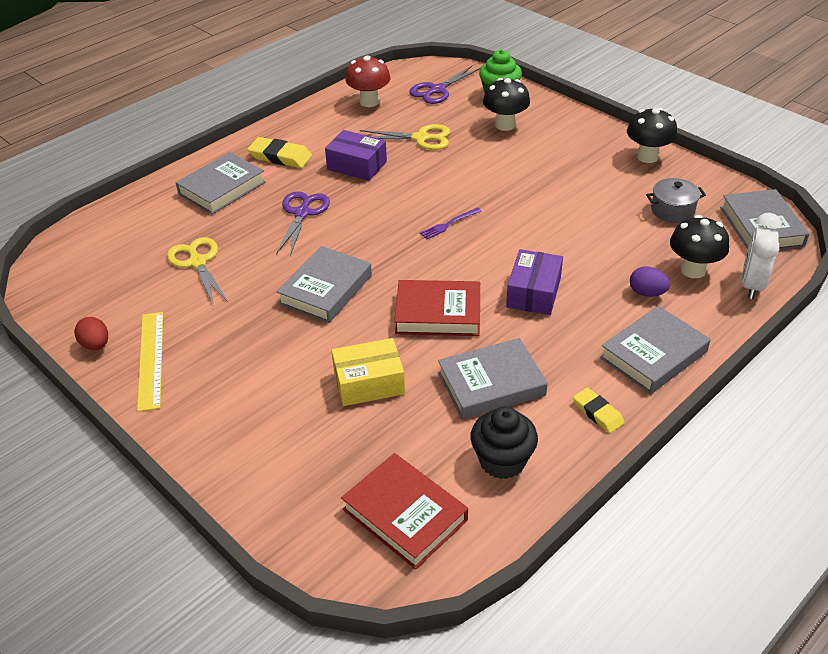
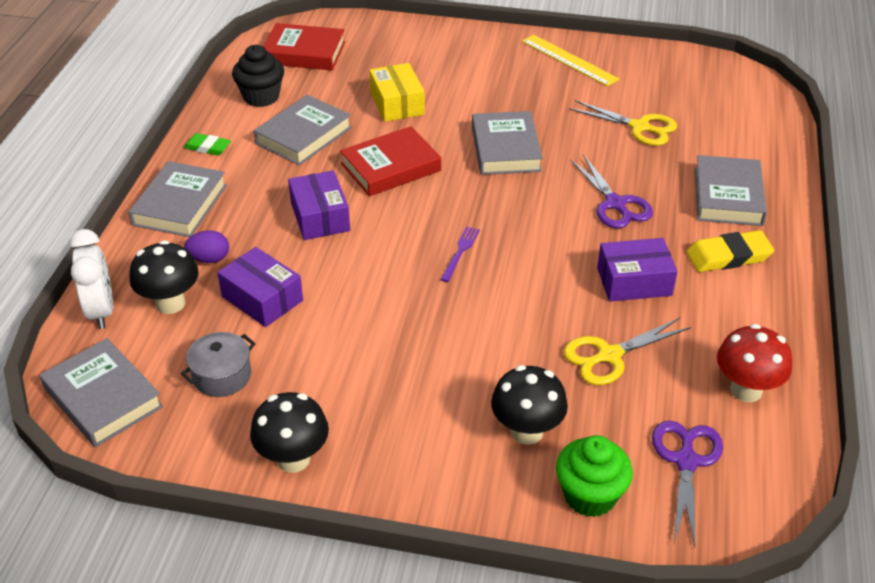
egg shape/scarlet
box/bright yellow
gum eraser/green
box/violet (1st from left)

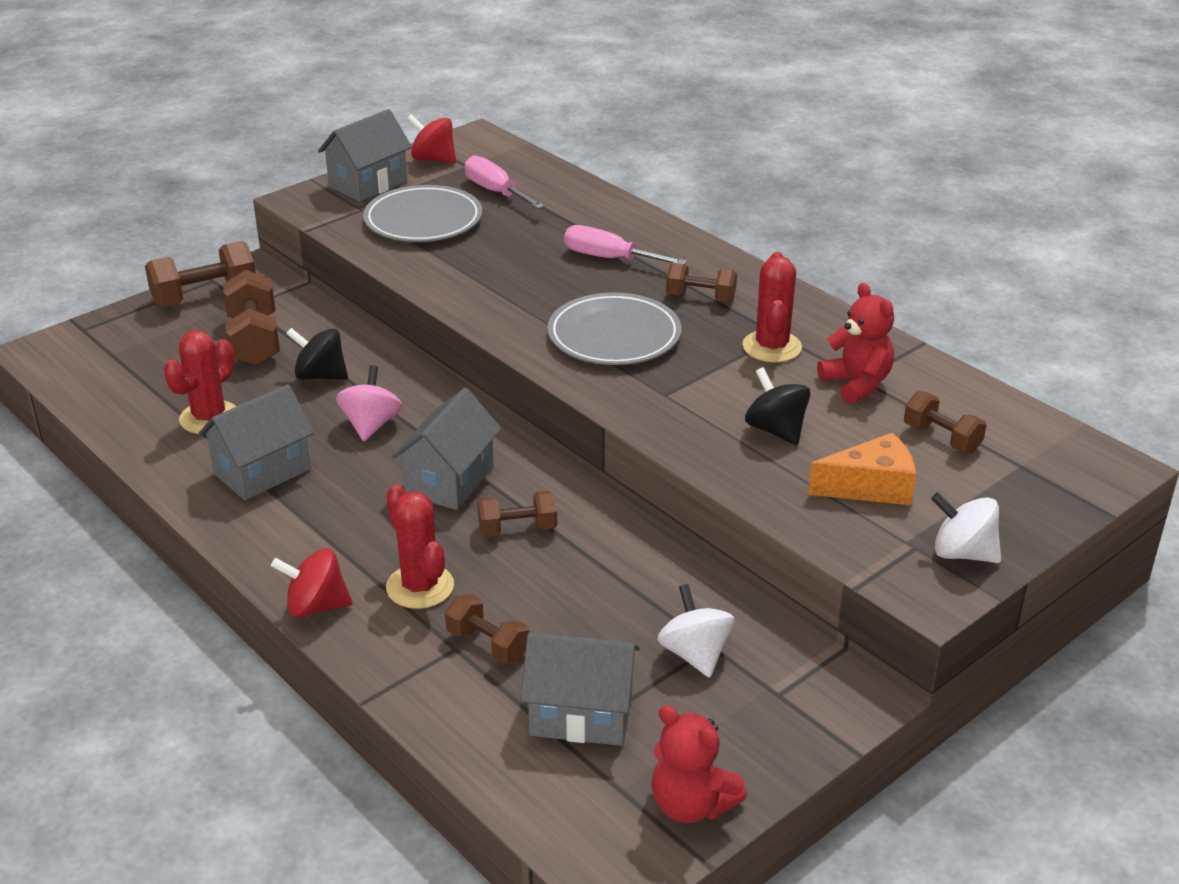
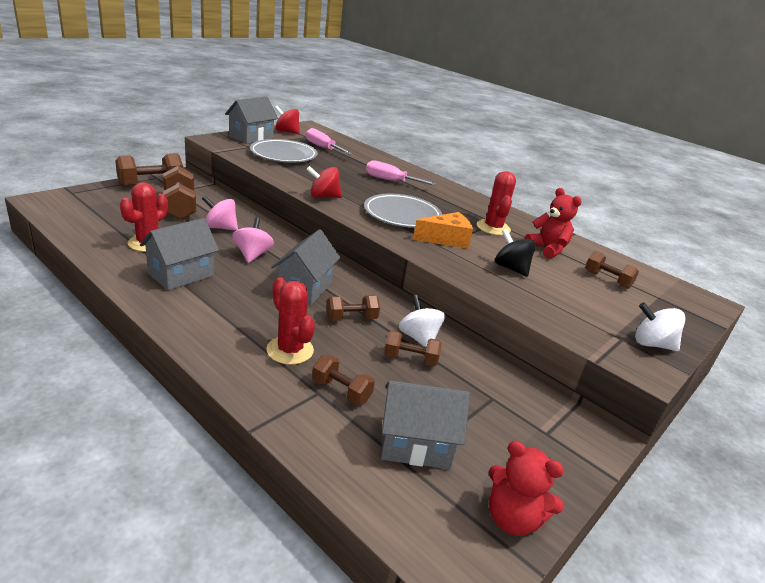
hand weight/russet (5th from left)
whirligig/rose-pink (1st from left)
cheese/orange-coloured
whirligig/scarlet (2nd from left)
whirligig/snow-white (1st from left)

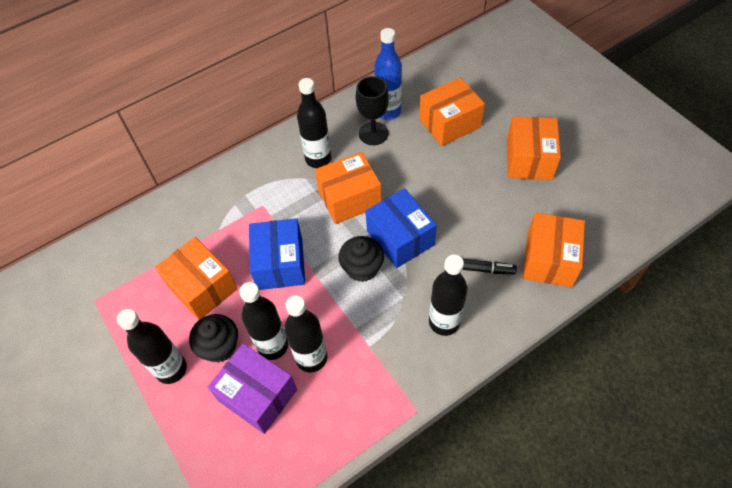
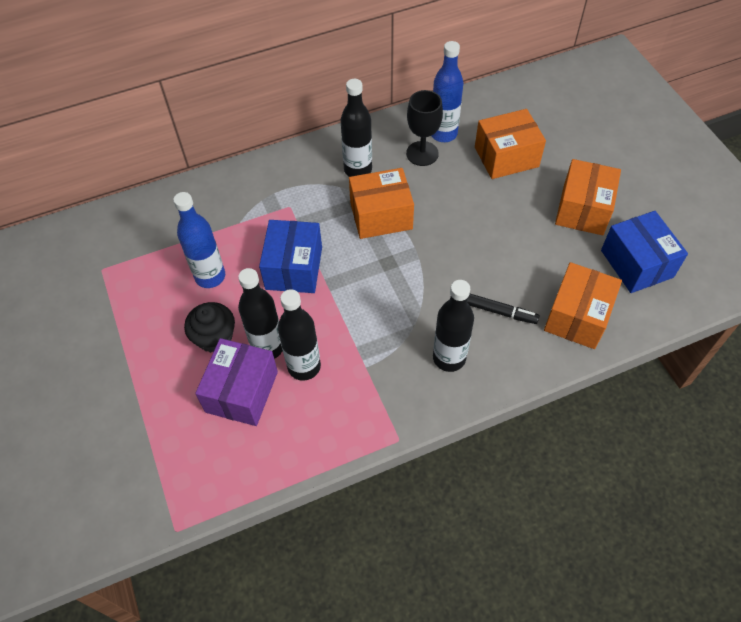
box/royal blue (2nd from left)
cupcake/ebony (2nd from left in the first image)
bottle/royal blue (1st from left)
bottle/ebony (1st from left in the first image)
box/violet

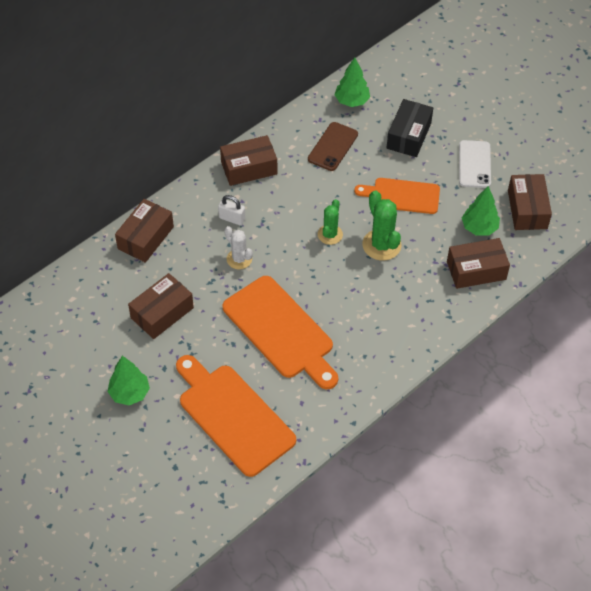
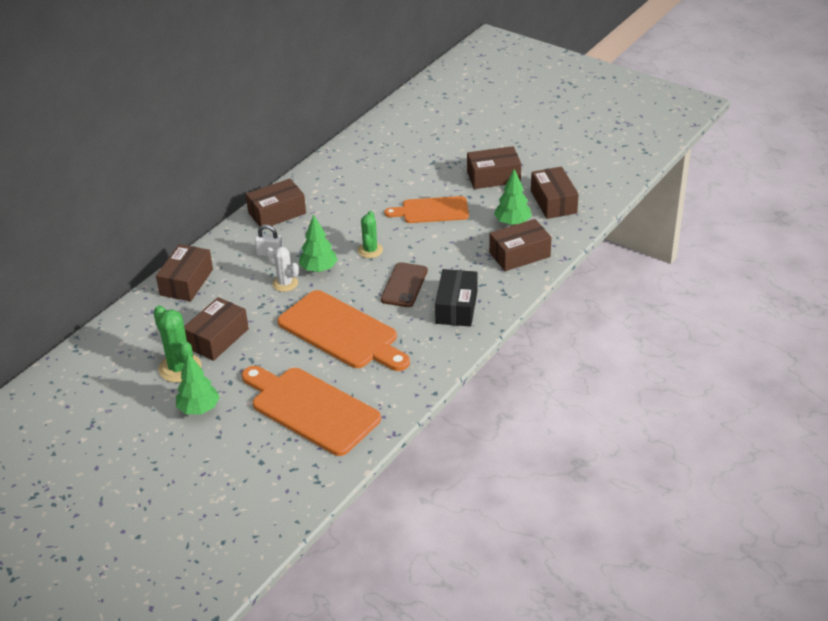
tree/green (2nd from left)
box/ebony
mobile phone/russet
box/russet (4th from left)
saguaro cactus/green (1st from left)

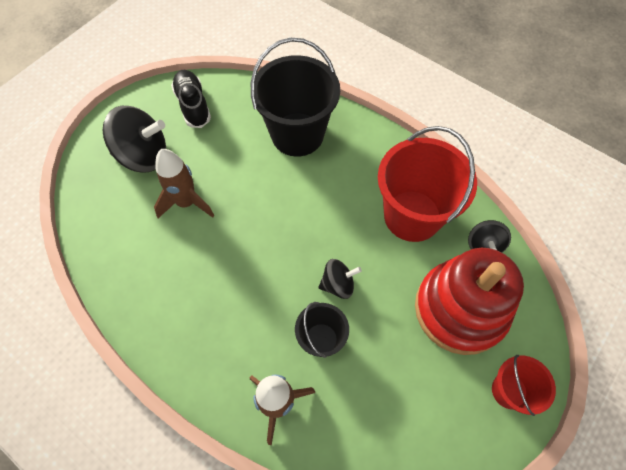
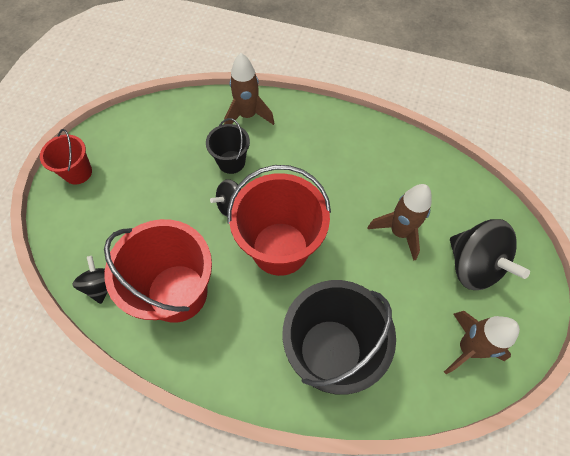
rocket/russet (3rd from left)
whirligig/ebony (3rd from left)
stacking rings/scarlet
pail/scarlet (3rd from left)

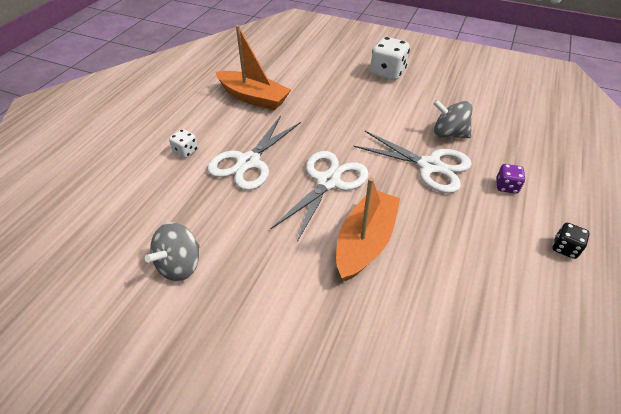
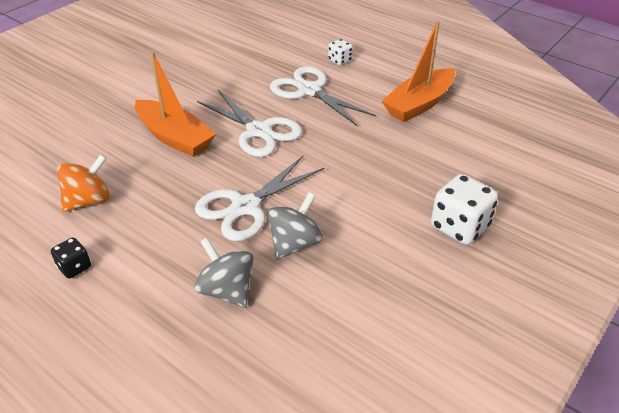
game die/violet
whirligig/ash-grey (1st from left)
whirligig/orange-coloured

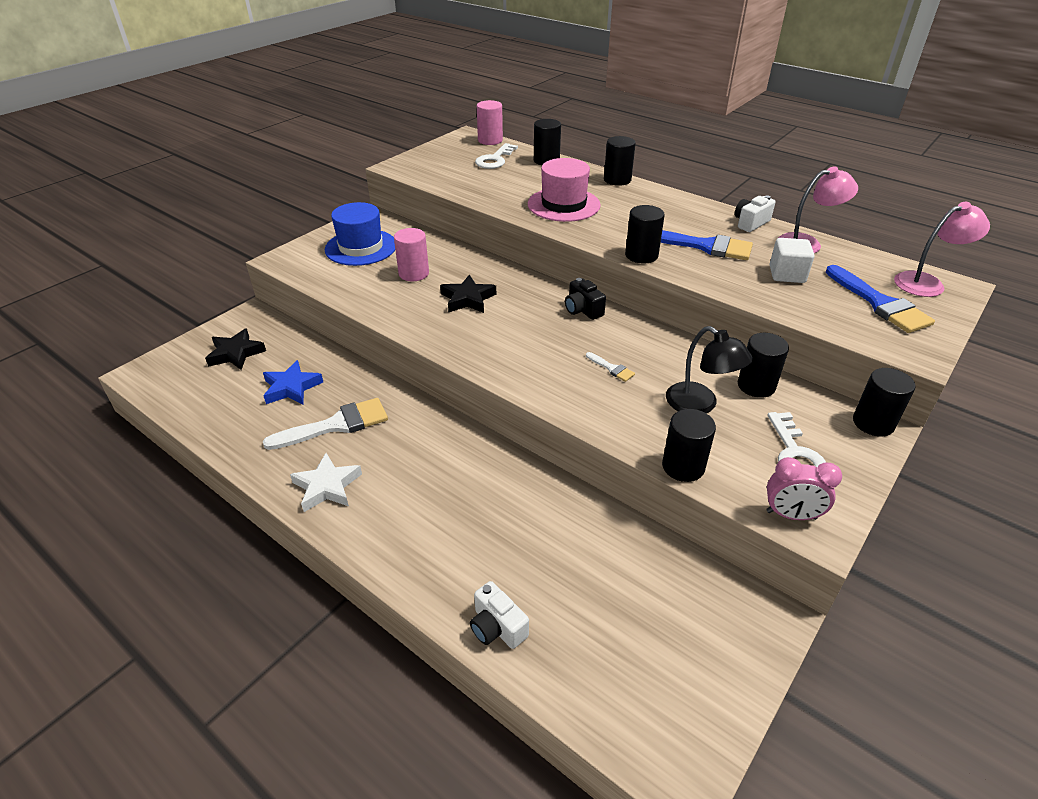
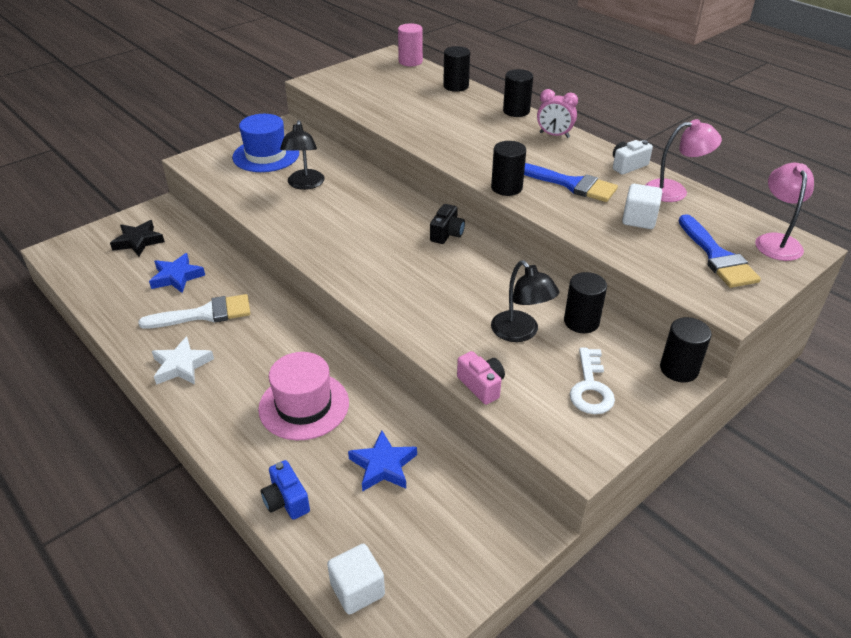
door key/snow-white (1st from left in the first image)
top hat/rose-pink
reading lamp/rose-pink (2nd from left)
reading lamp/ebony (1st from left)
five-pointed star/ebony (2nd from left in the first image)
camera/ebony
paint brush/snow-white (2nd from left in the first image)
camera/rose-pink
alarm clock/rose-pink
camera/royal blue
five-pointed star/royal blue (2nd from left)
block/snow-white (1st from left)

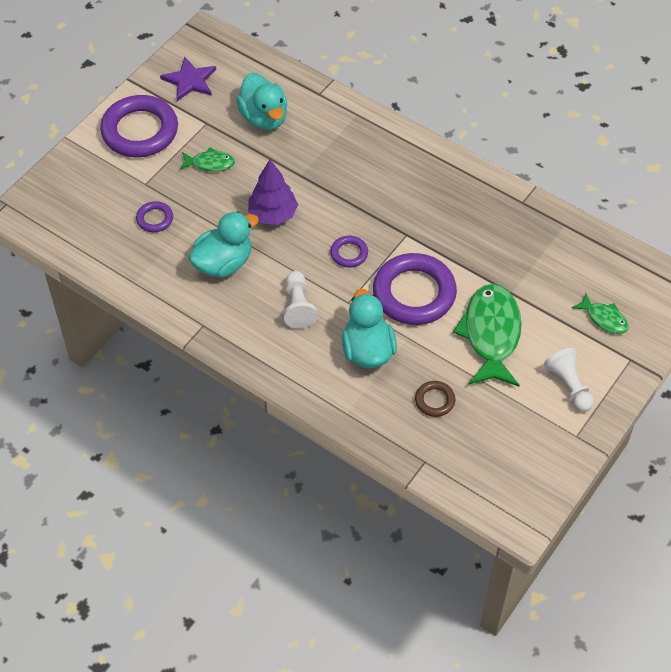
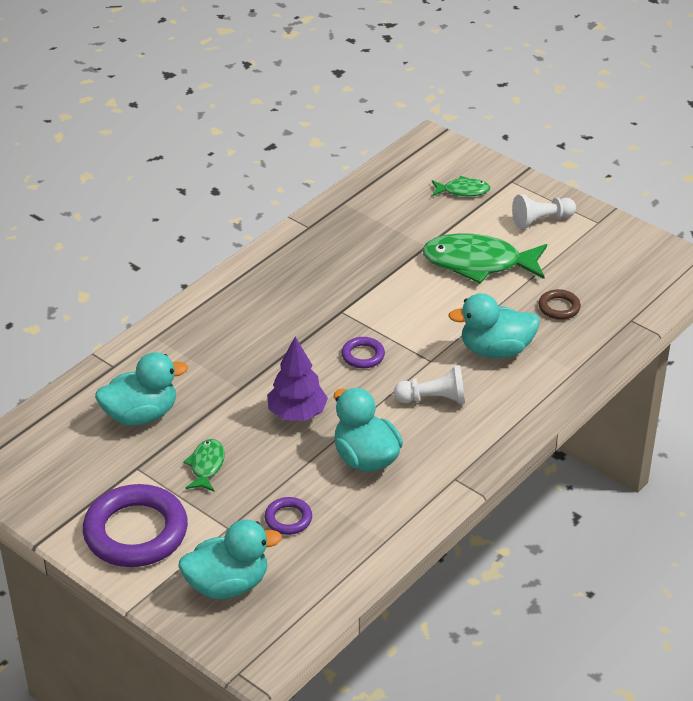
five-pointed star/violet
ring/violet (4th from left in the first image)
toy fish/green (2nd from left)
rubber duck/teal (2nd from left)

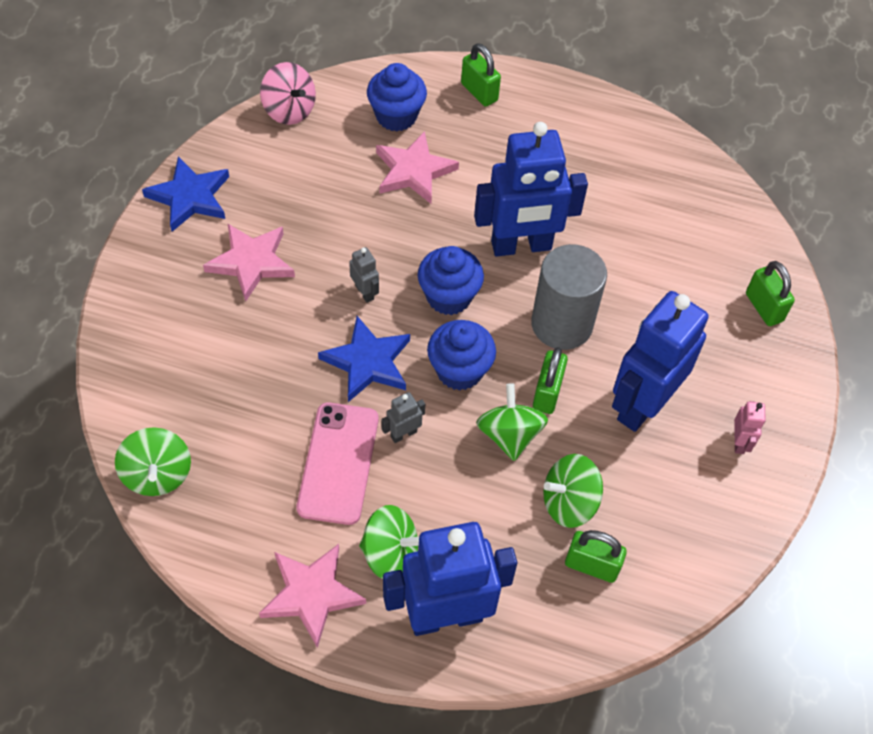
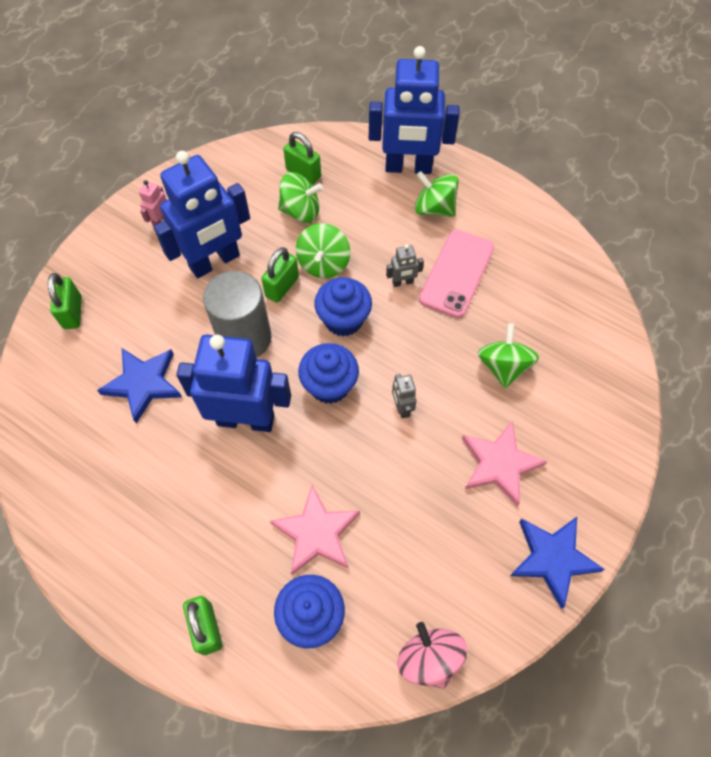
five-pointed star/royal blue (1st from left)
whirligig/green (4th from left)
five-pointed star/rose-pink (2nd from left in the first image)

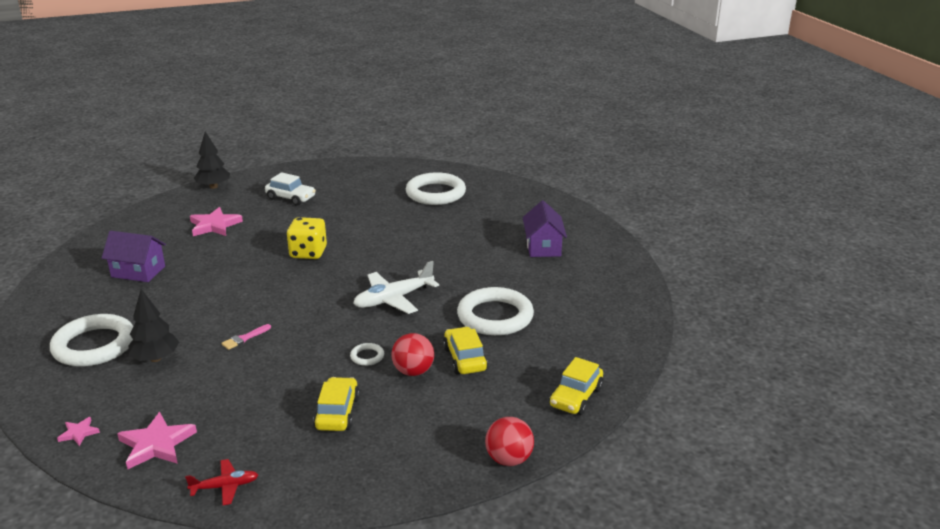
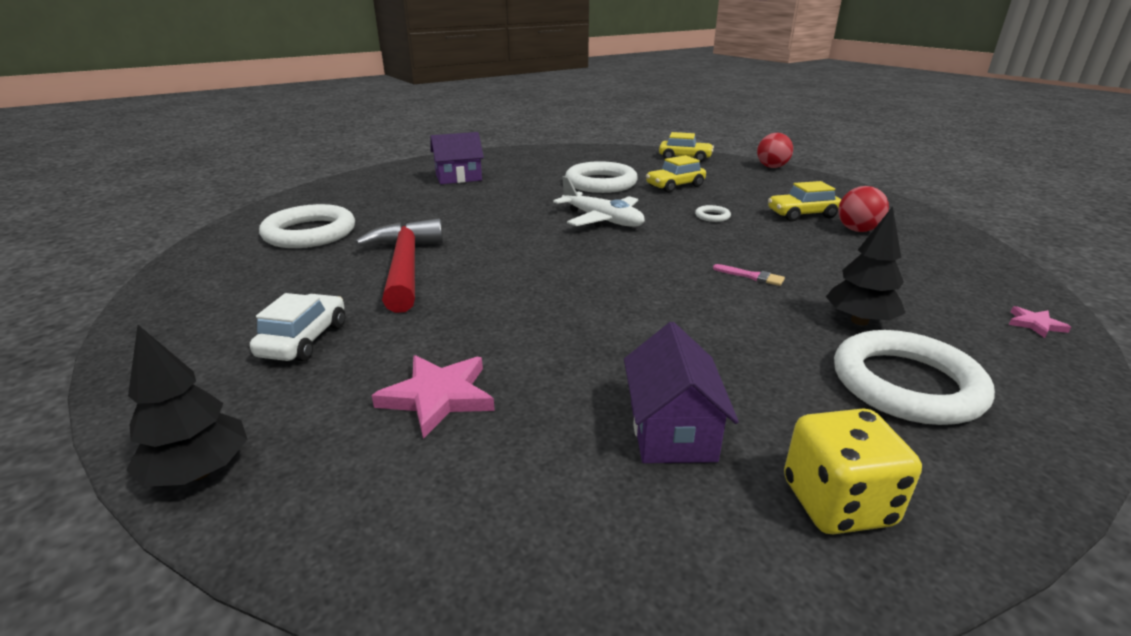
game die/bright yellow
ball/scarlet (2nd from left)
five-pointed star/rose-pink (2nd from left in the first image)
plane/scarlet
claw hammer/scarlet

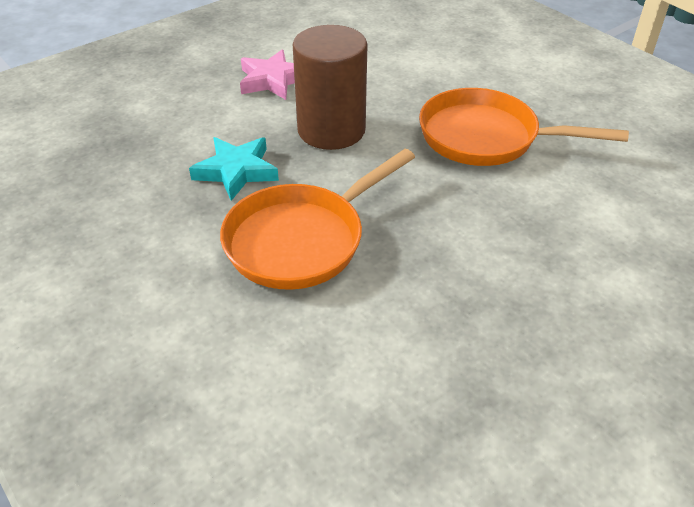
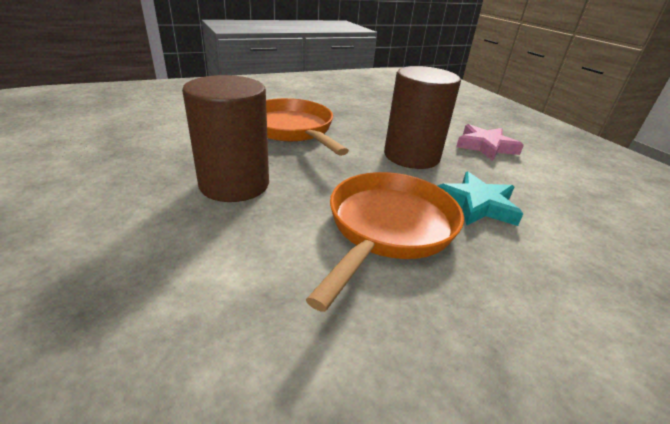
five-pointed star/teal
cylinder/russet (1st from left)

